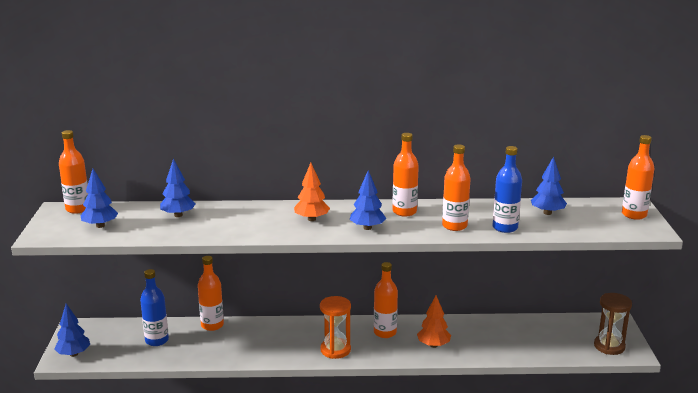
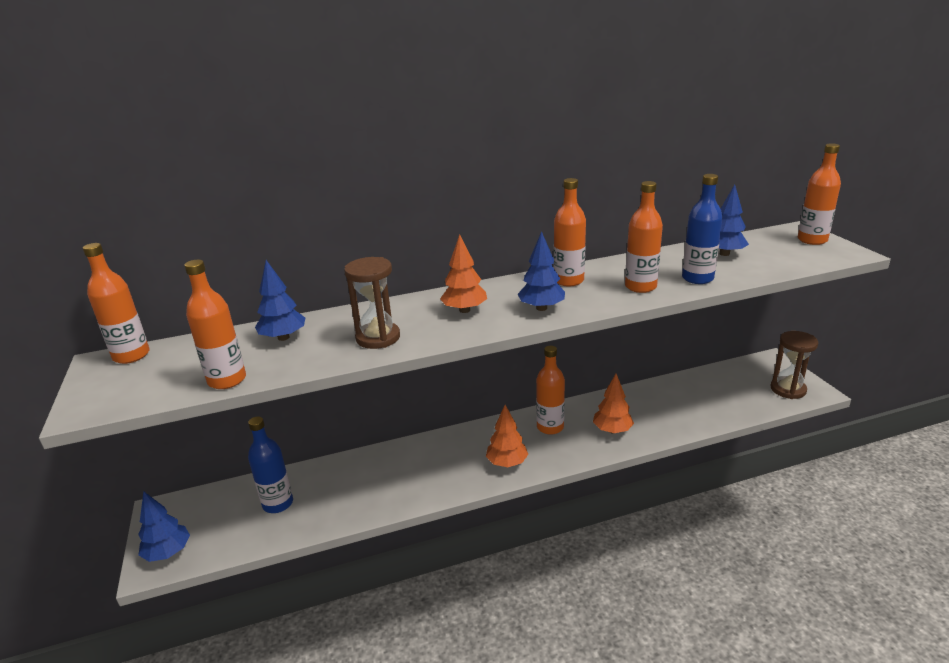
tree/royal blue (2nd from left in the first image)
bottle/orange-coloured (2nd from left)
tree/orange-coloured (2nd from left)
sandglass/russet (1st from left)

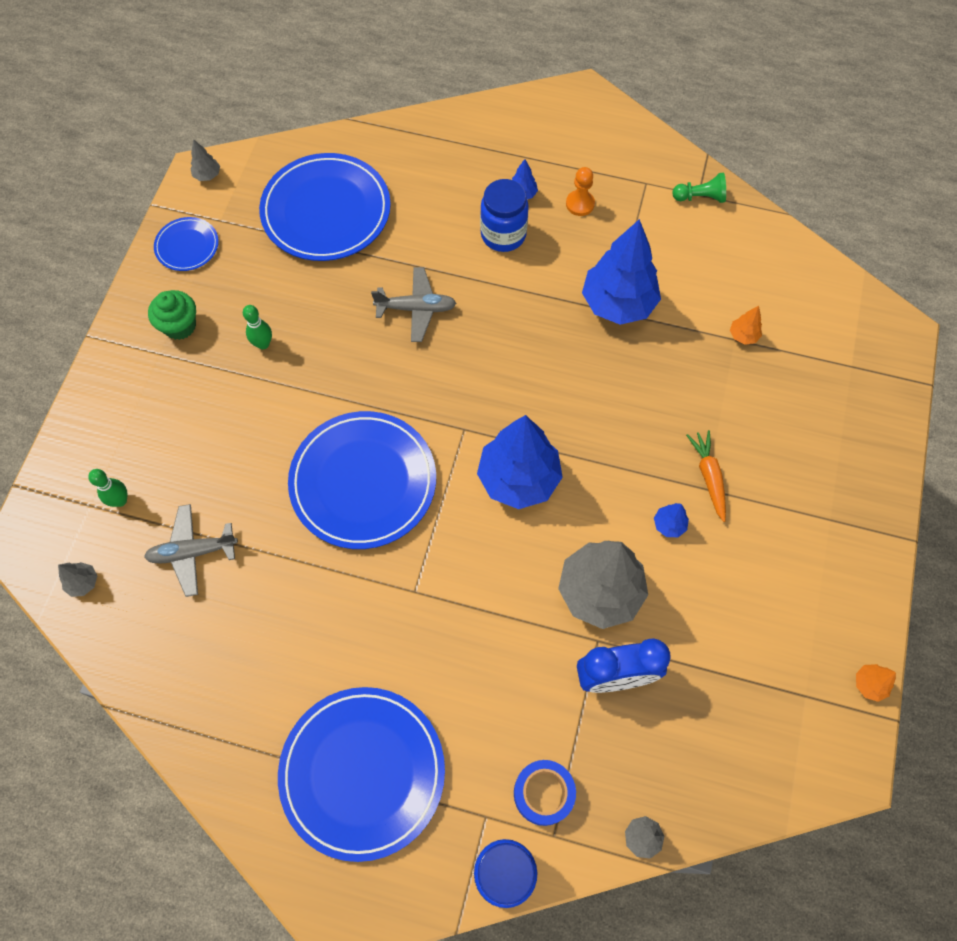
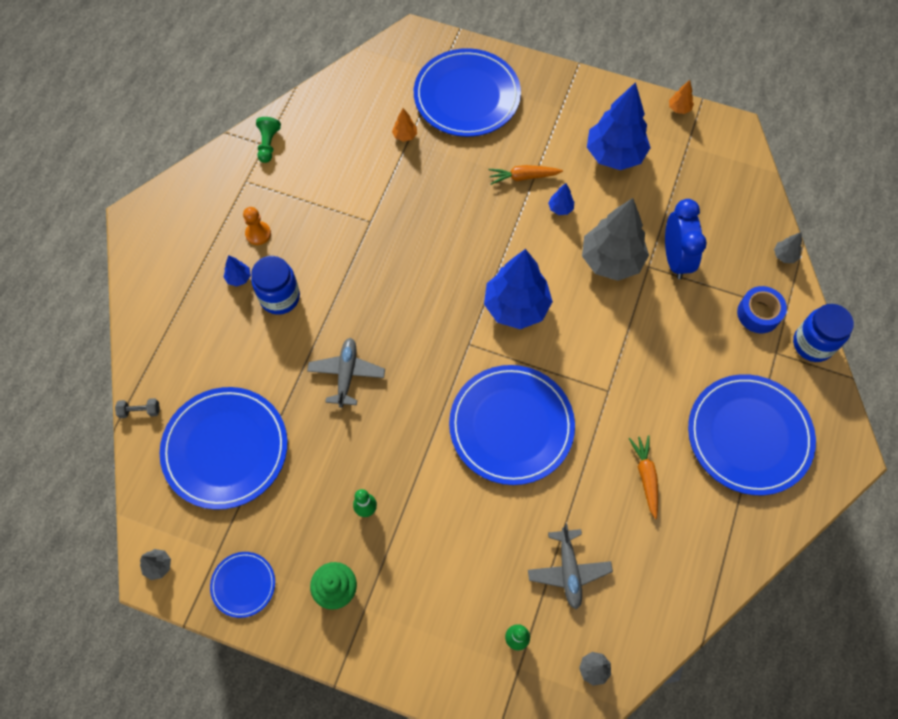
tree/royal blue (4th from left)
flat dish/royal blue (3rd from left)
hand weight/ash-grey
root vegetable/orange-coloured (2nd from left)

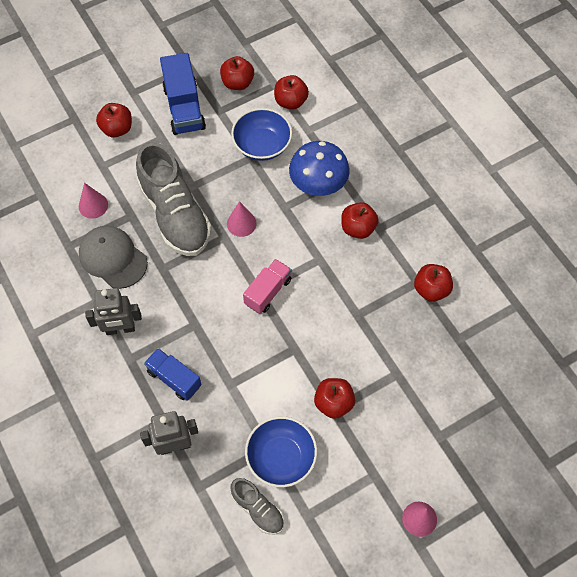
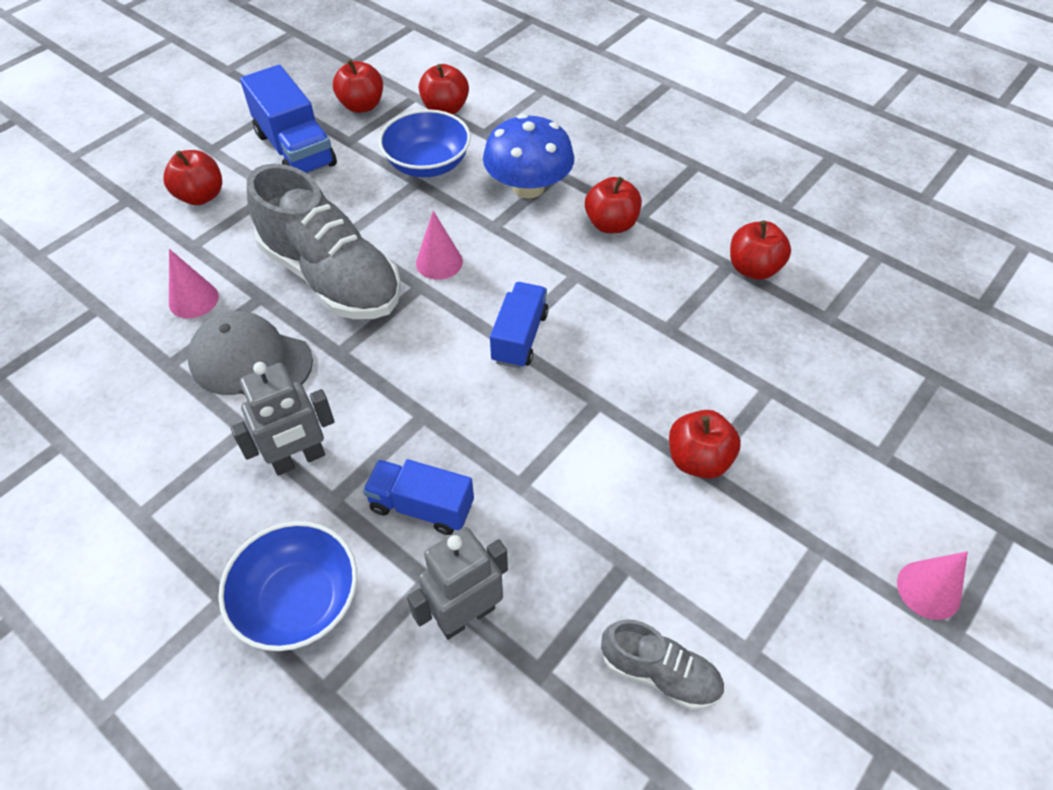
toy truck/royal blue (3rd from left)
serving bowl/royal blue (1st from left)

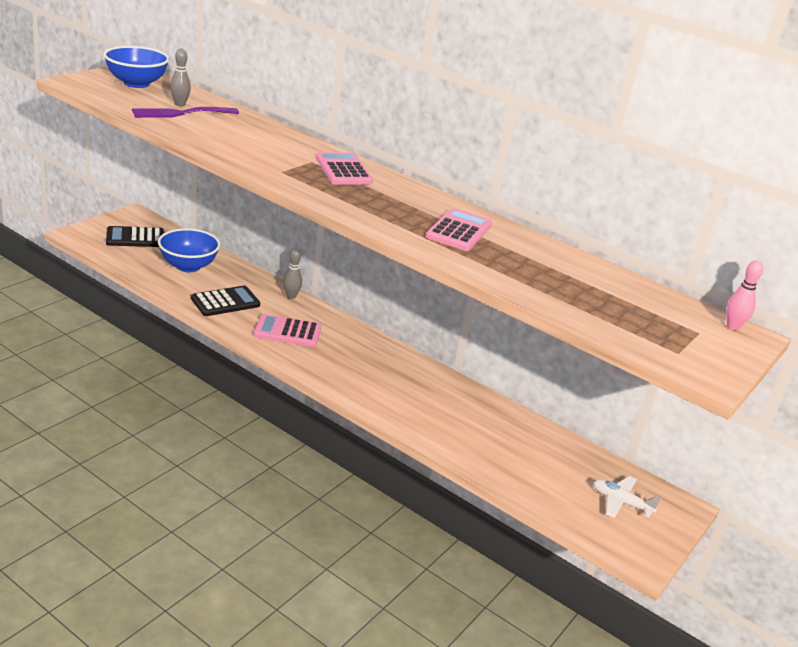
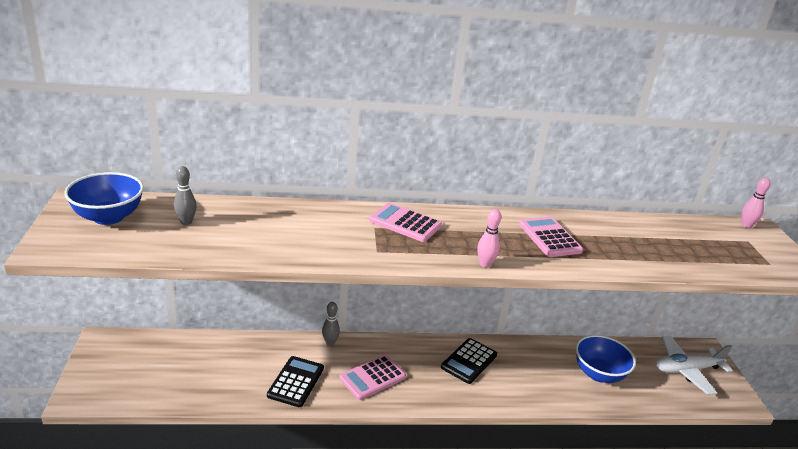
table fork/violet
adding machine/ebony (2nd from left)
serving bowl/royal blue (2nd from left)
plane/snow-white
skittle/rose-pink (1st from left)

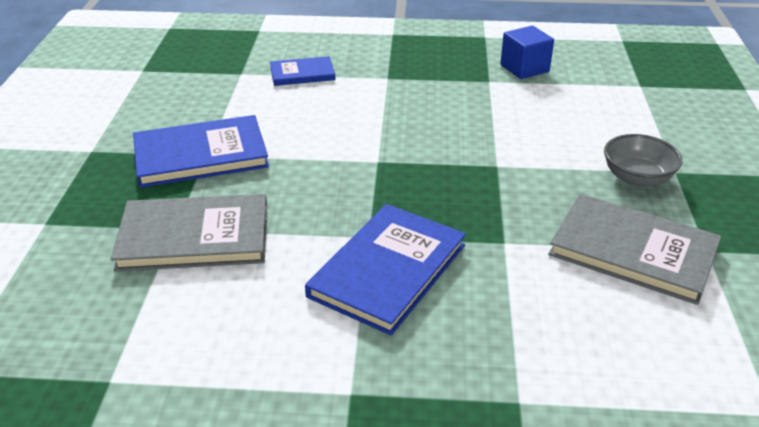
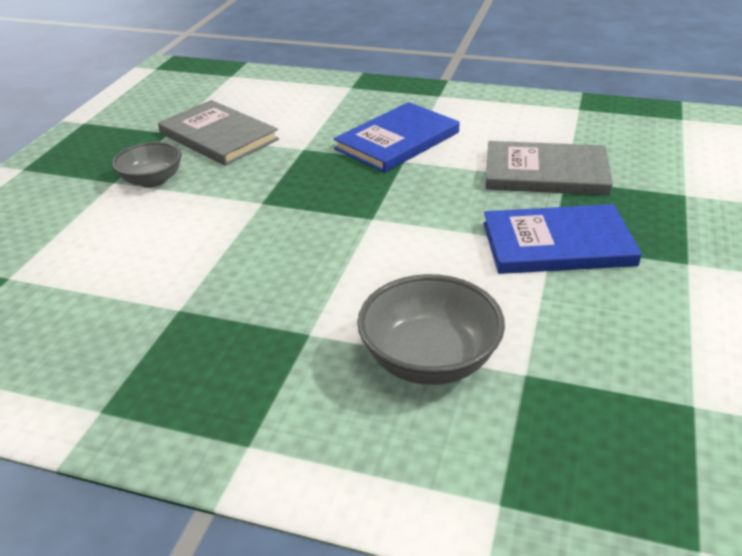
block/royal blue
serving bowl/ash-grey (2nd from left)

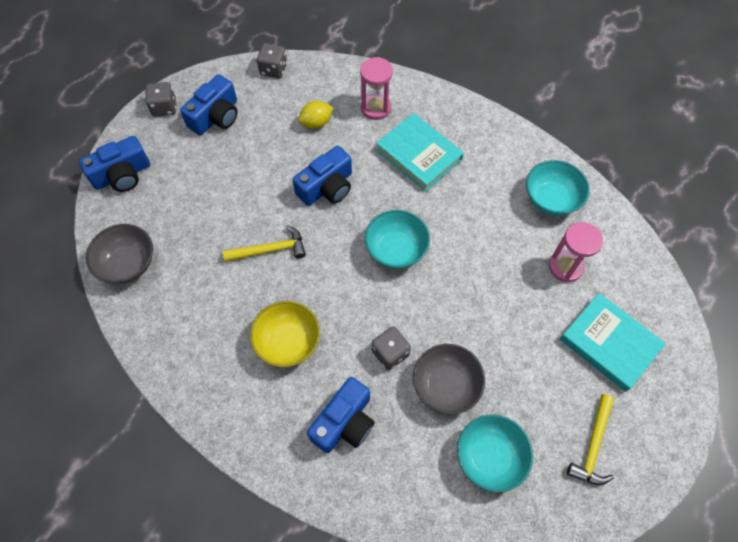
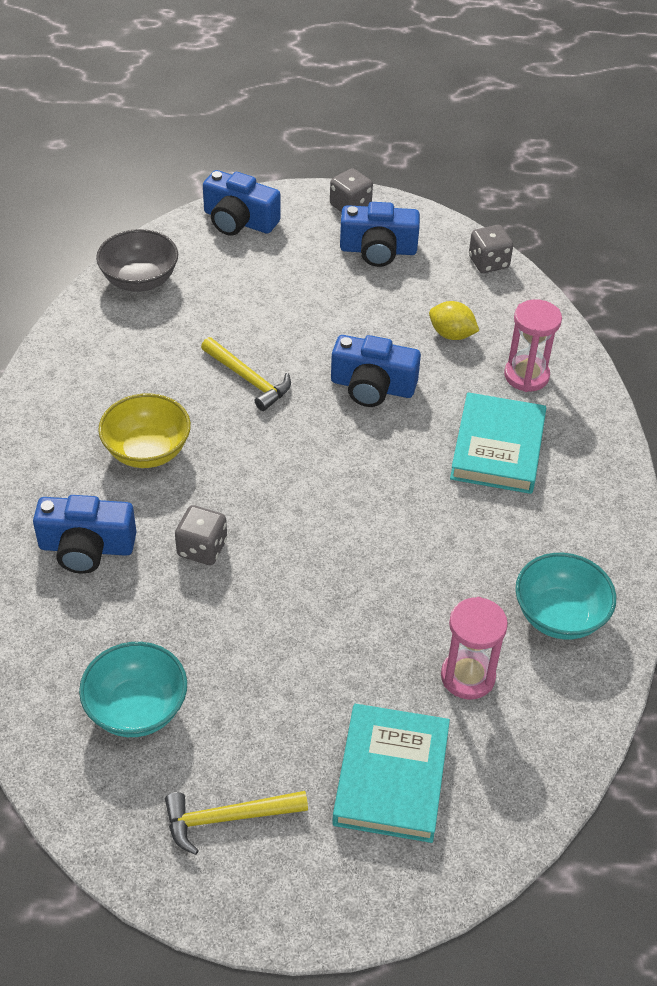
serving bowl/teal (1st from left in the first image)
serving bowl/ash-grey (2nd from left in the first image)

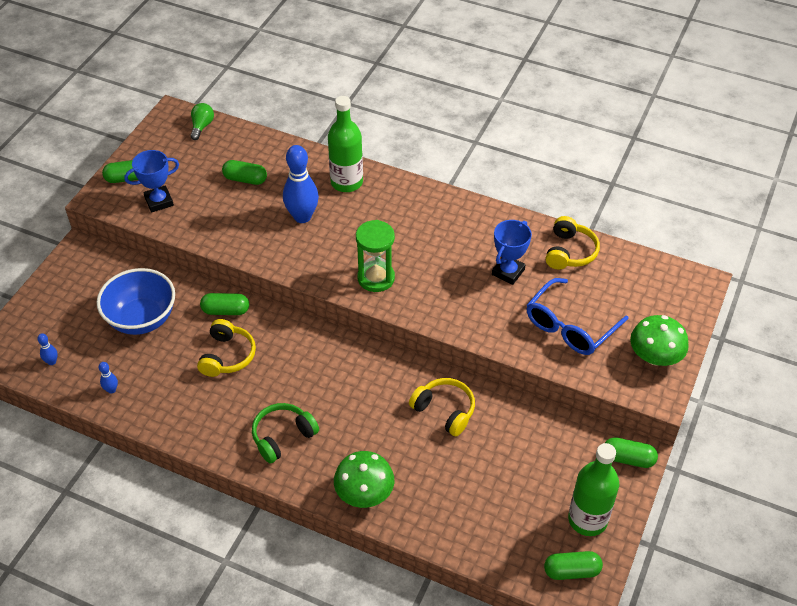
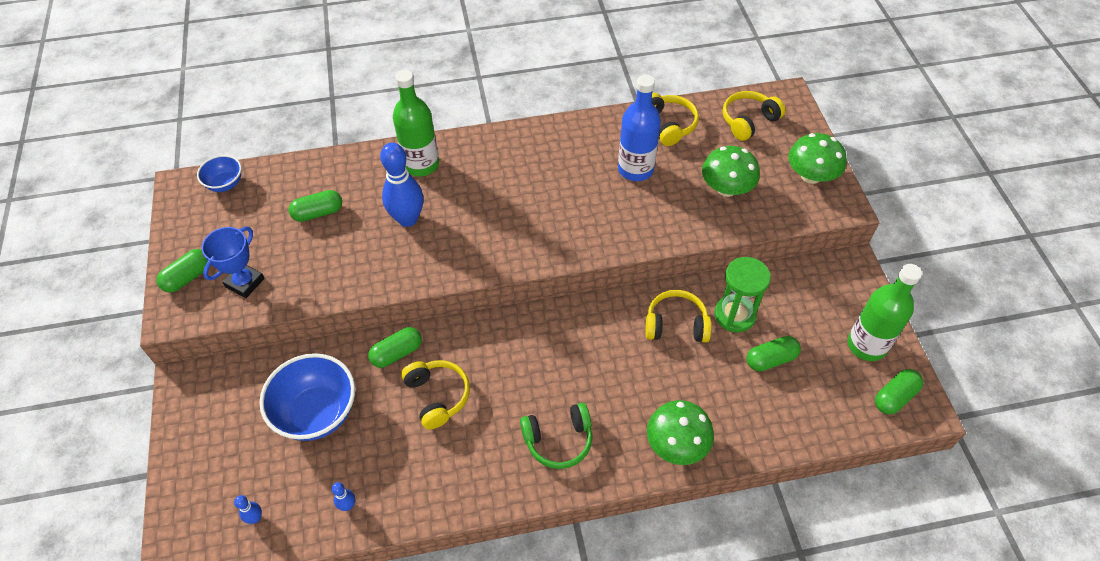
serving bowl/royal blue (1st from left)
sandglass/green
bottle/royal blue
fungus/green (2nd from left)
headphones/green
pill shape/green (4th from left)
headphones/bright yellow (4th from left)

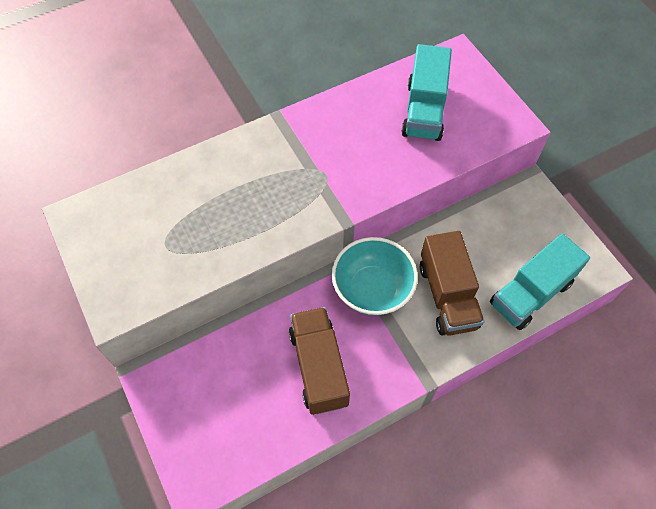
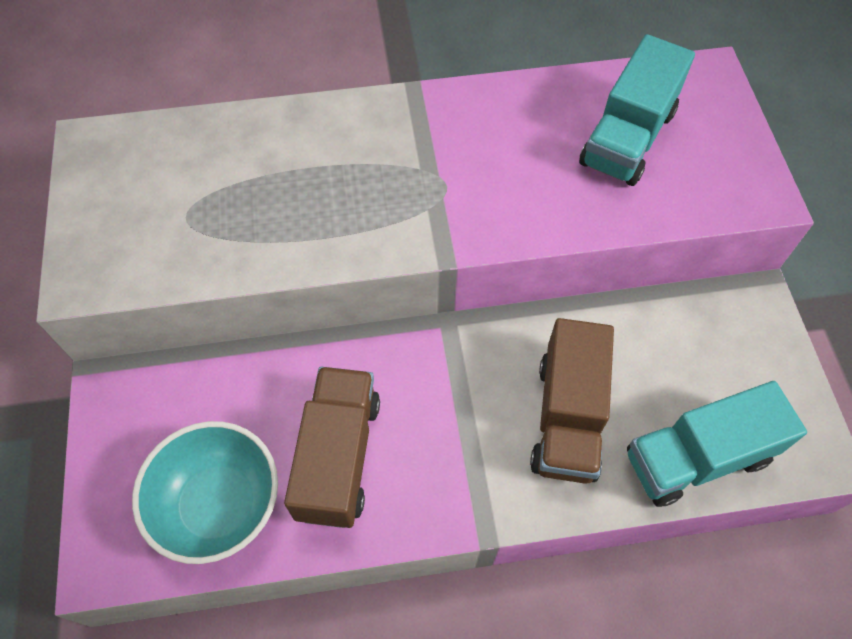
serving bowl/teal

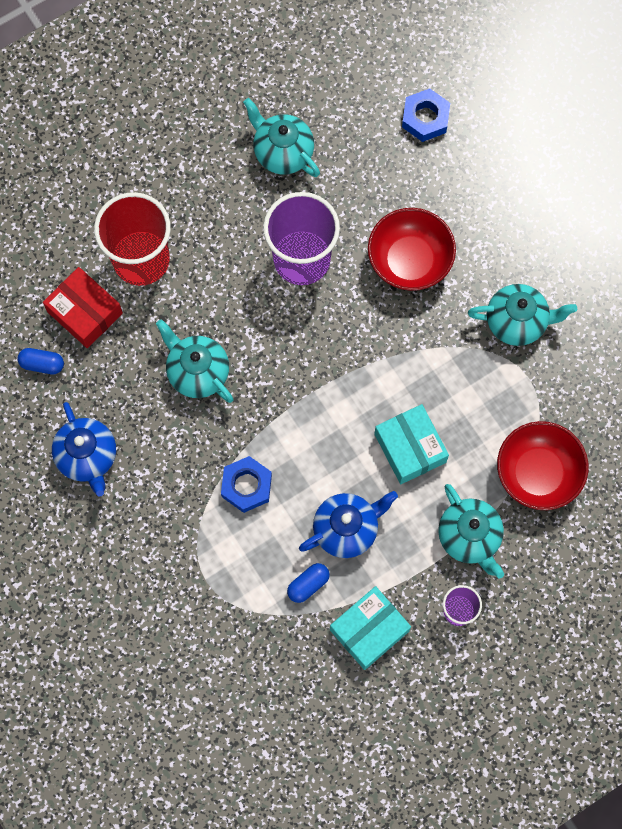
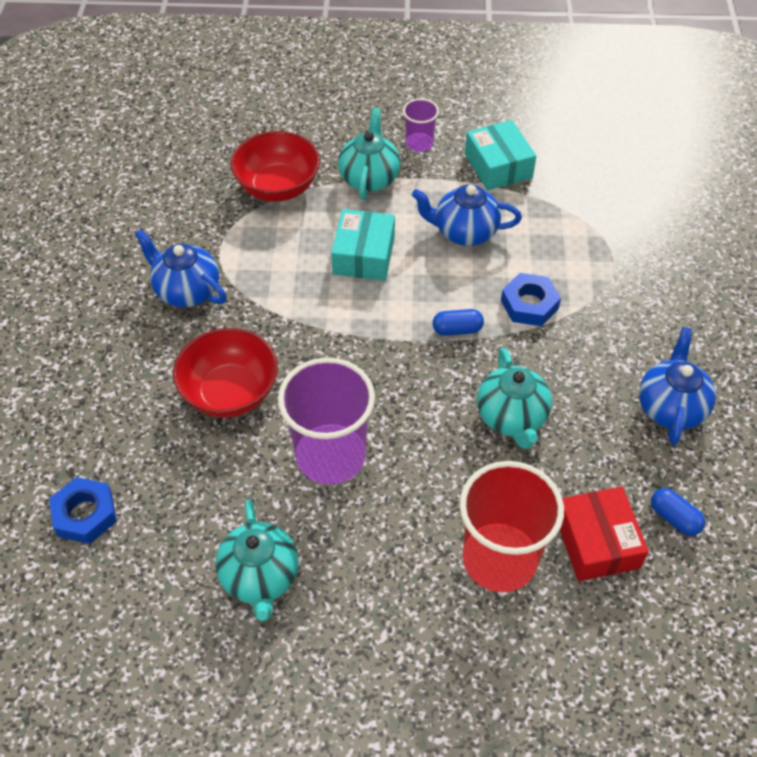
china teapot/royal blue (1st from left)
pill shape/royal blue (1st from left)
box/teal (2nd from left)

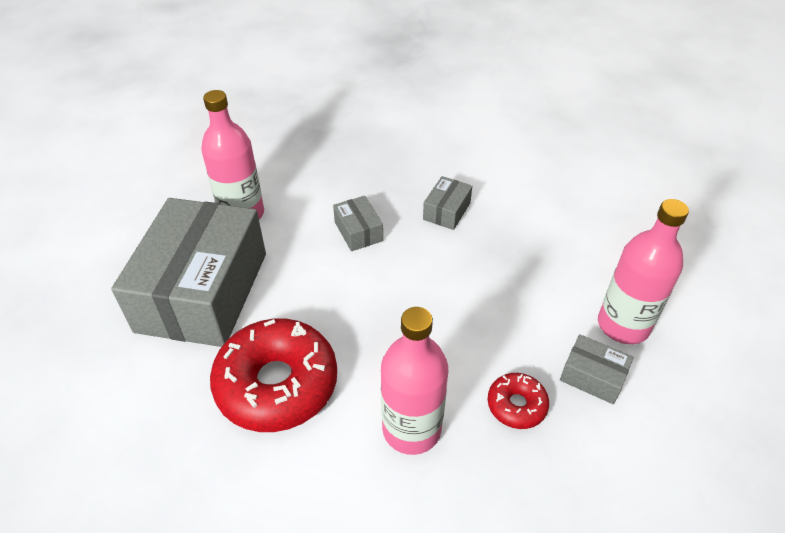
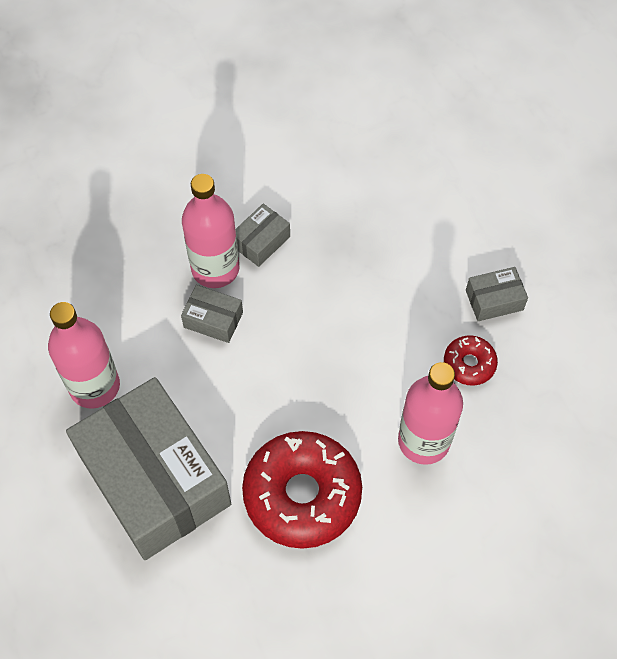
box/ash-grey (3rd from left)
bottle/rose-pink (2nd from left)

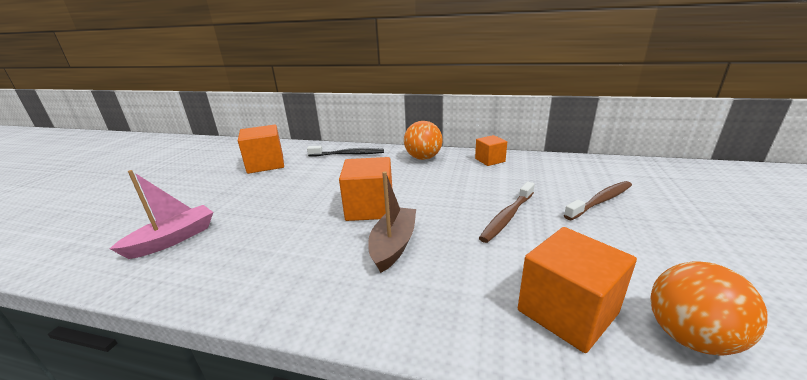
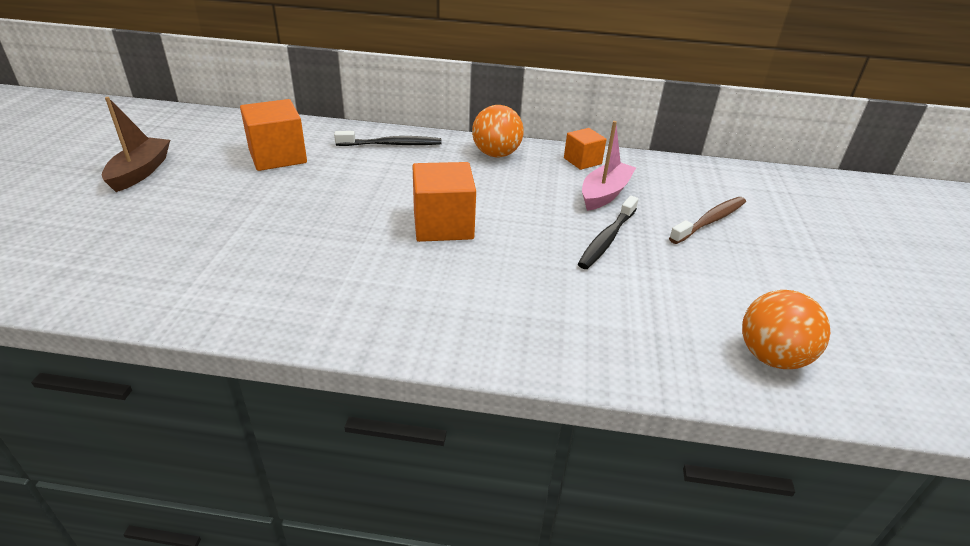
toy boat/rose-pink
toy boat/russet
toothbrush/ebony (2nd from left)
block/orange-coloured (4th from left in the first image)

